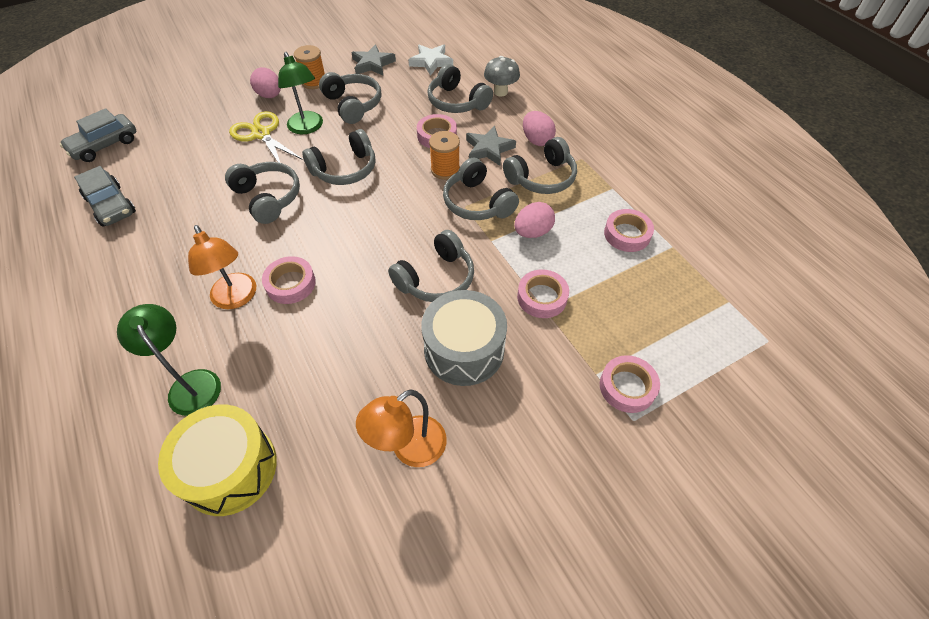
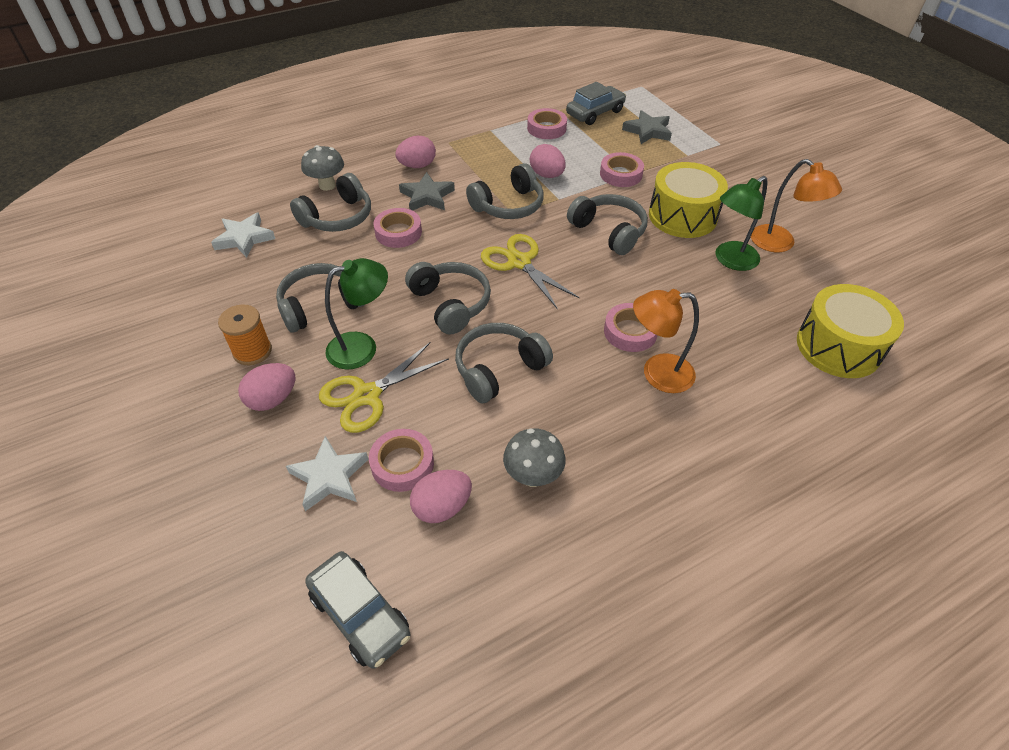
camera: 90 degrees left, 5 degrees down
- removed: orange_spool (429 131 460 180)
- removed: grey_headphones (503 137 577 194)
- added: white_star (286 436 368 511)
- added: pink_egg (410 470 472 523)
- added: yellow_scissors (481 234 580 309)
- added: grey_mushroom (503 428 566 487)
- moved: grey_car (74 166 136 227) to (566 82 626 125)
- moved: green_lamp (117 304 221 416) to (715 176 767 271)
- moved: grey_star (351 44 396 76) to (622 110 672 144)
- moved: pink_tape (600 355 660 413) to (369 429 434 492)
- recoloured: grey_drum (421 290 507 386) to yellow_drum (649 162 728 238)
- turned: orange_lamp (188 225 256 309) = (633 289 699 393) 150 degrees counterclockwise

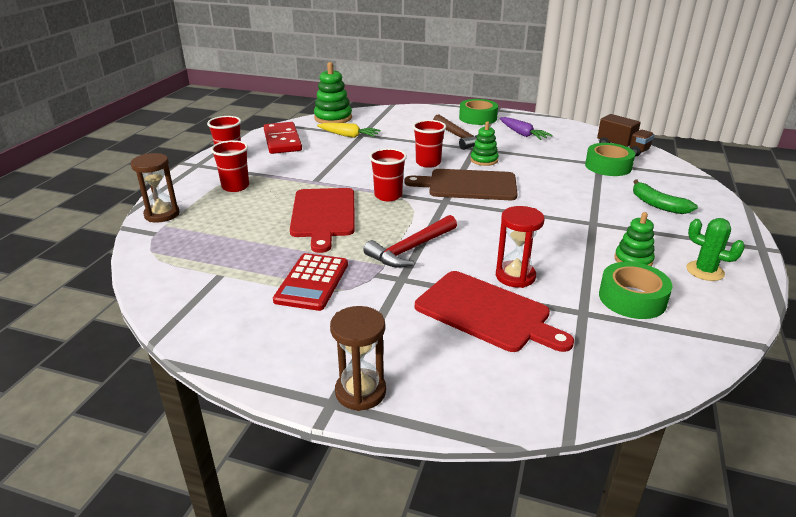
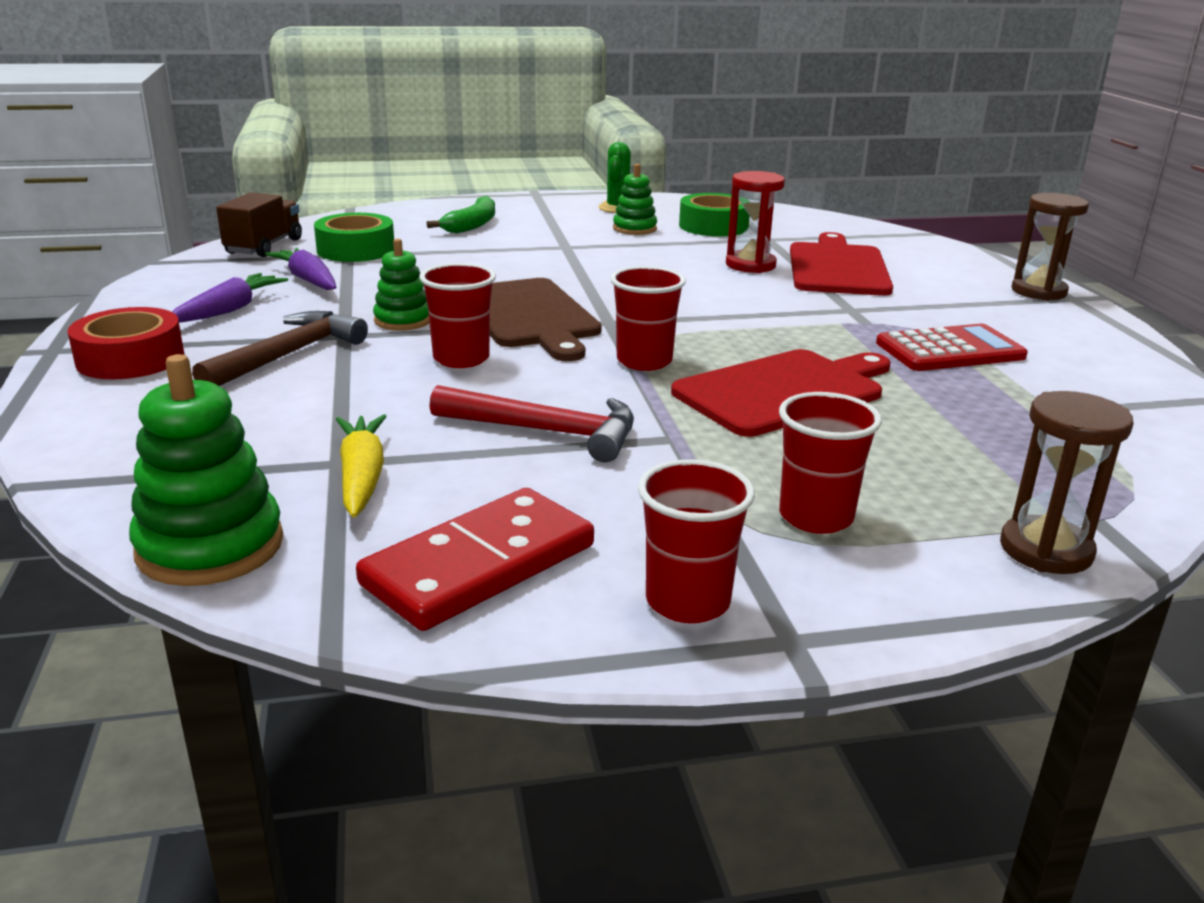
camera: 120 degrees left, 5 degrees down
- added: purple_carrot (265 248 336 290)
- moved: red_hammer (363 215 457 268) to (429 385 634 462)
- recoloured: green_tape (459 99 498 125) to red_tape (68 307 184 379)

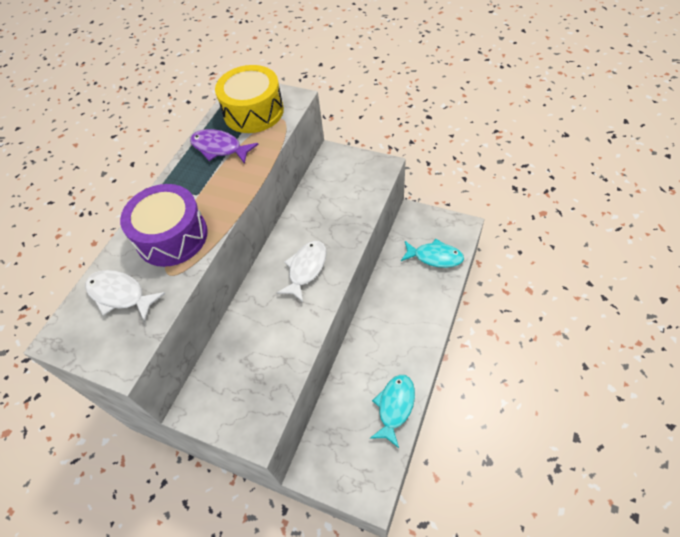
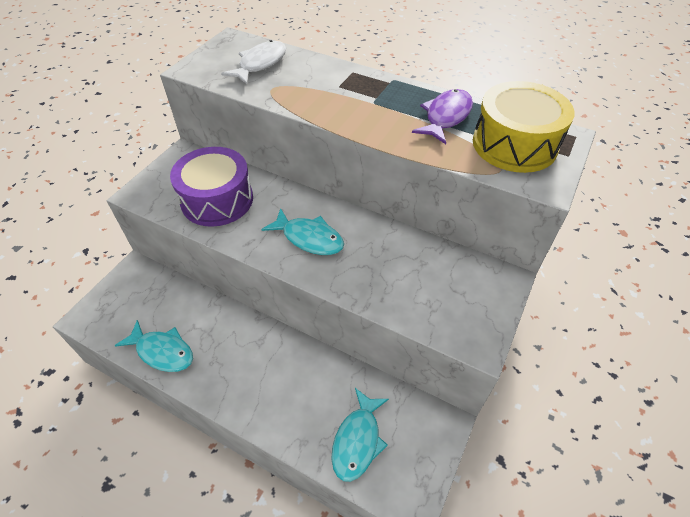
camera: 90 degrees right, 5 degrees down
- moved: purple_drum (120 184 208 267) to (170 147 253 227)
- recoloured: white_fish (277 241 327 302) to turquoise_fish (261 208 344 255)

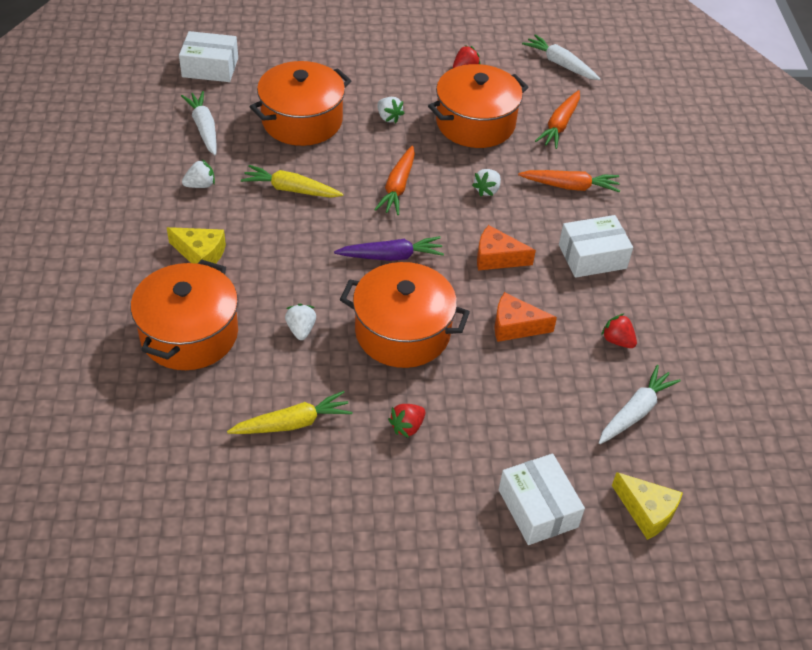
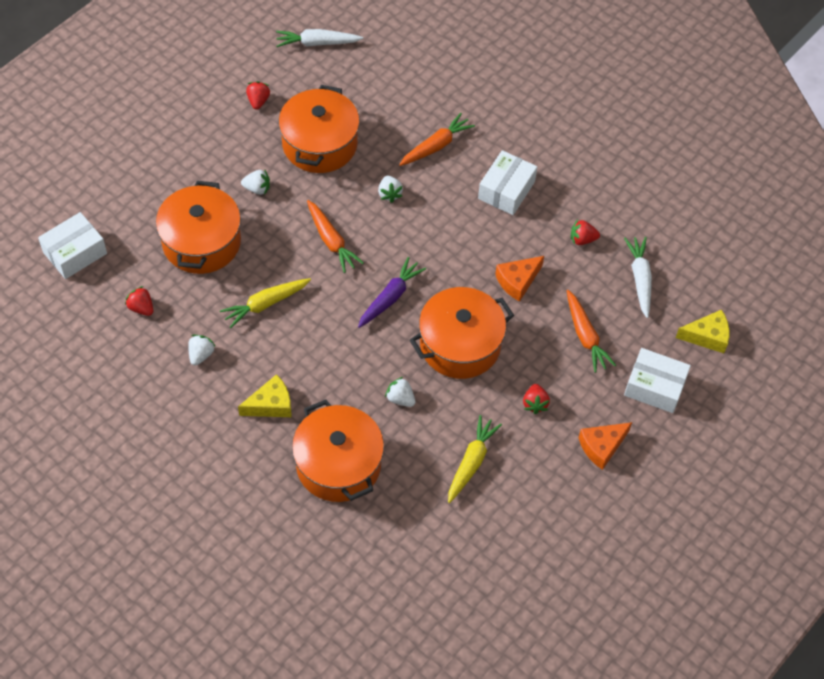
camera: 45 degrees left, 10 degrees up
- moved: orange_cheese (477 225 536 270) to (579 422 632 470)
- moved: orange_carrot (535 90 580 149) to (567 290 616 373)
- replaced: white_carrot (181 91 217 155) to red_strawberry (125 286 153 316)

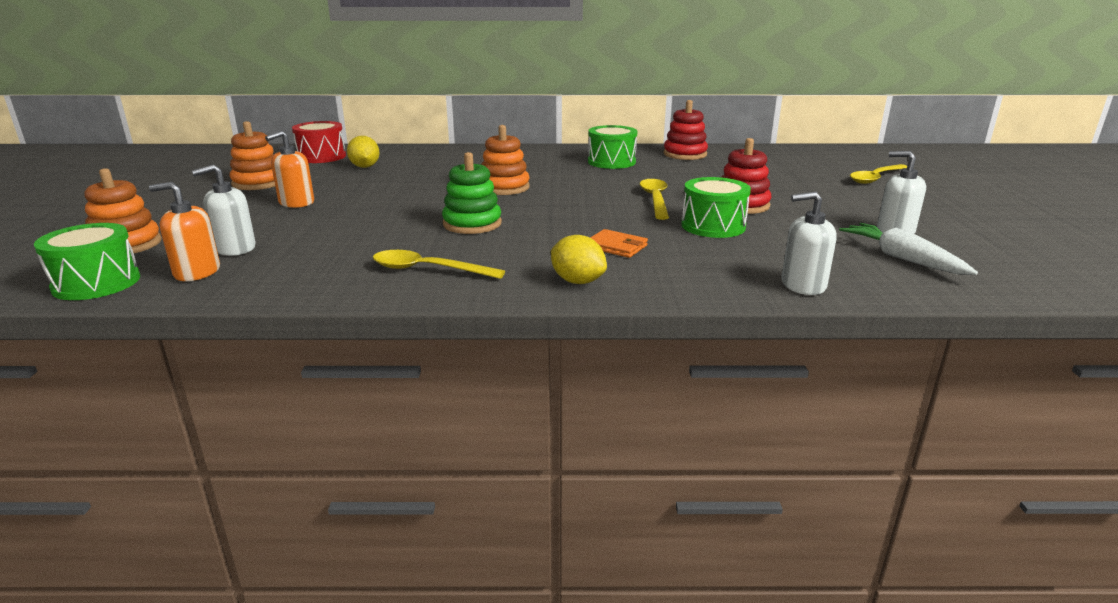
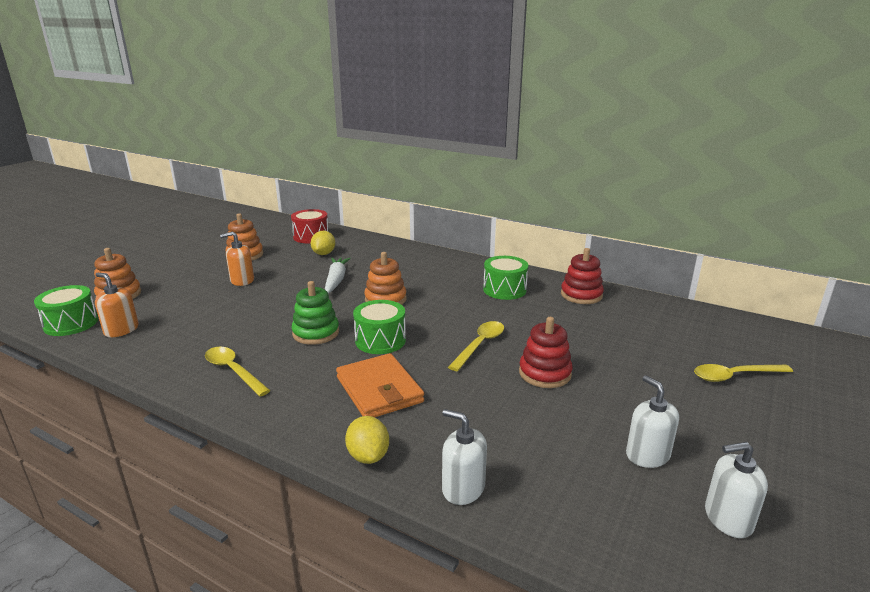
camera: 30 degrees right, 0 degrees up
- moved: white_soap_dispenser (192 164 256 256) to (705 442 768 538)
- moved: yellow_lemon (551 235 607 284) to (345 416 389 464)
- moved: green_drum (681 177 751 238) to (353 300 406 354)
- moved: white_carrot (839 223 978 275) to (325 258 351 293)
- resized: orange_wallet (590 229 648 258) = (336 353 424 417) x1.86

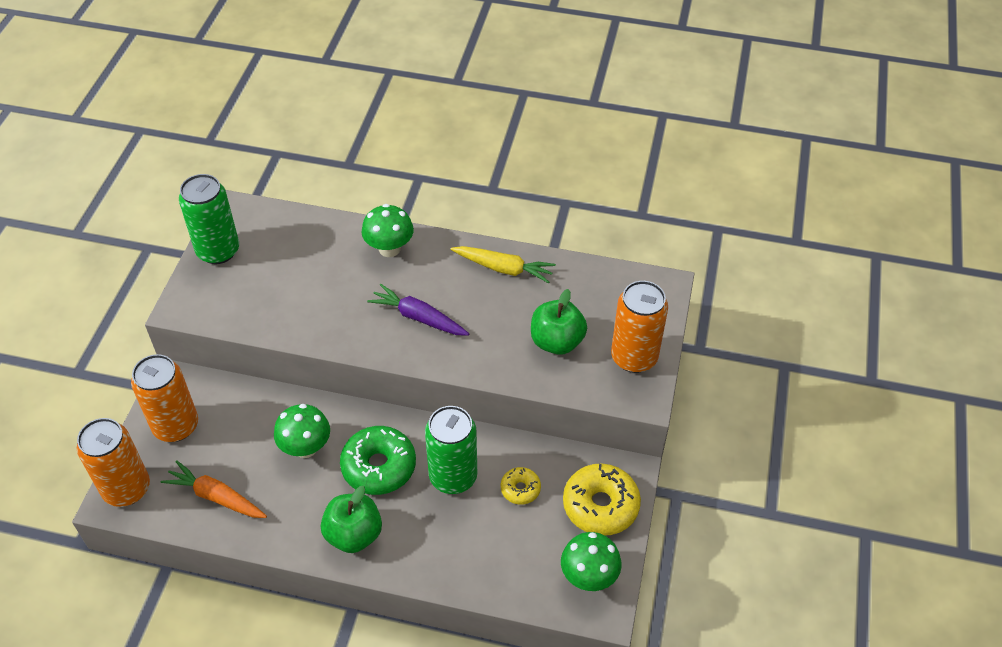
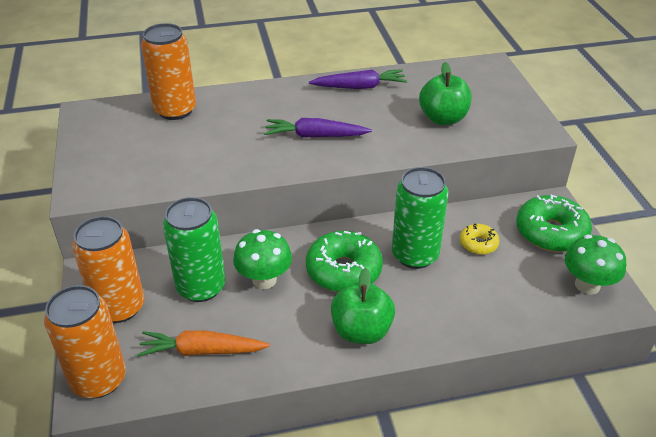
camera: 25 degrees left, 10 degrees down
- removed: green_mushroom (361 204 414 257)
- moved: green_can (179 174 239 264) to (163 197 226 302)
- moved: orange_can (611 281 668 373) to (141 23 196 120)
- recoloured: yellow_carrot (451 246 556 283) to purple_carrot (309 69 407 89)
- recoloured: yellow_donut (563 463 641 536) to green_donut (516 195 592 252)

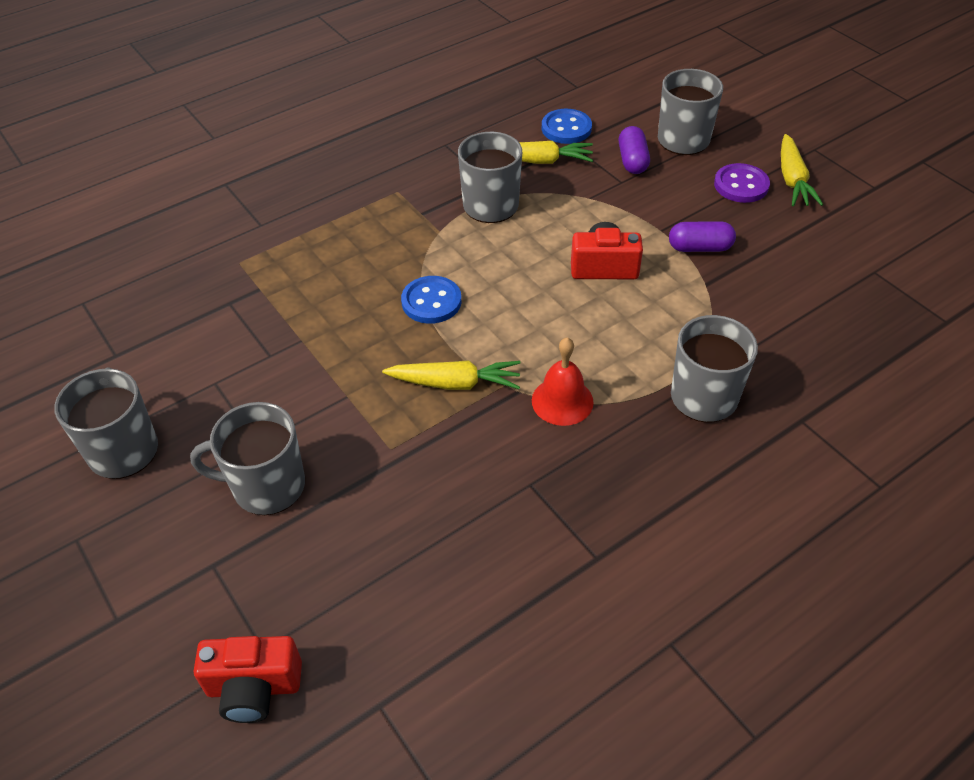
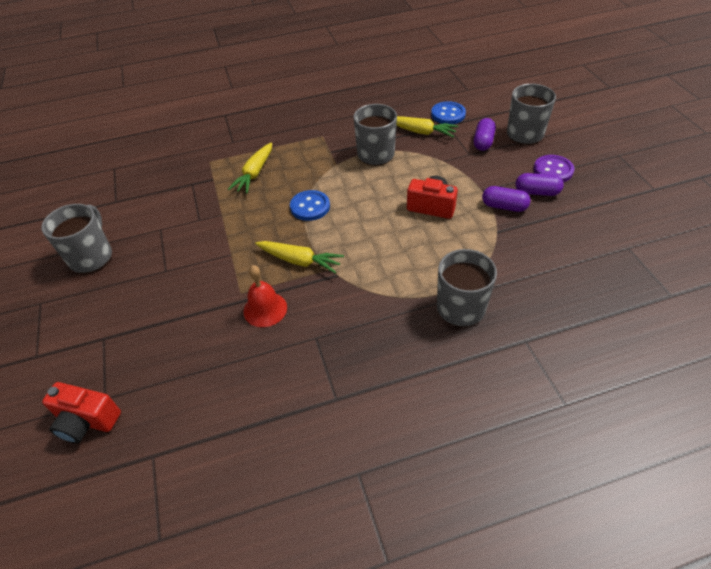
camera: 20 degrees right, 0 degrees up
- removed: grey_mug (190 402 305 515)
- added: purple_capsule (516 173 564 196)
- moved: red_bell (532 337 594 426) to (243 265 287 327)
- moved: yellow_carrot (781 134 823 206) to (228 143 272 194)

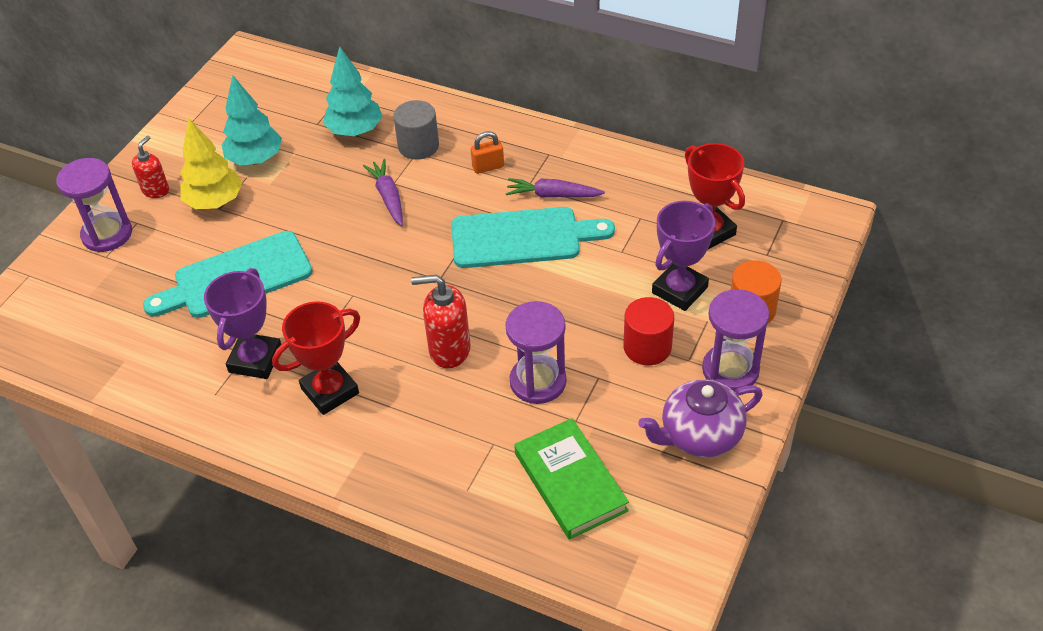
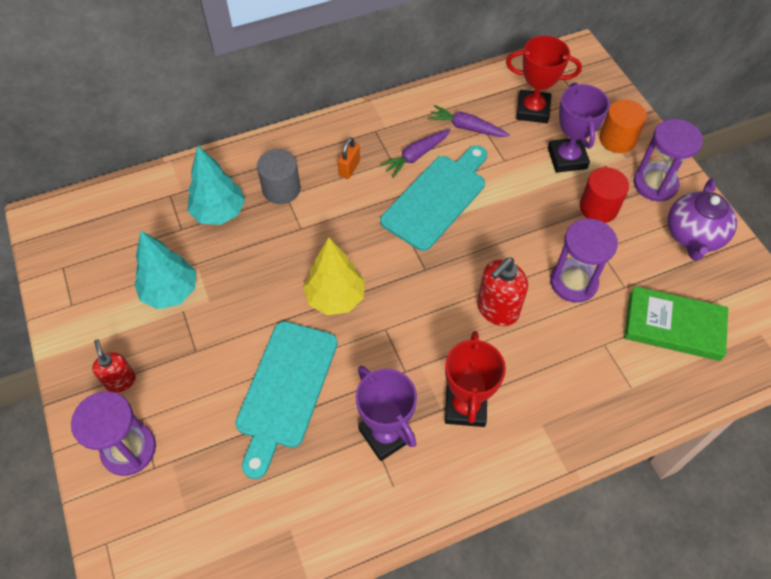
camera: 50 degrees left, 10 degrees up
- moved: yellow_tree (180 118 242 209) to (303 237 365 315)
- moved: purple_carrot (363 159 403 226) to (428 105 510 137)

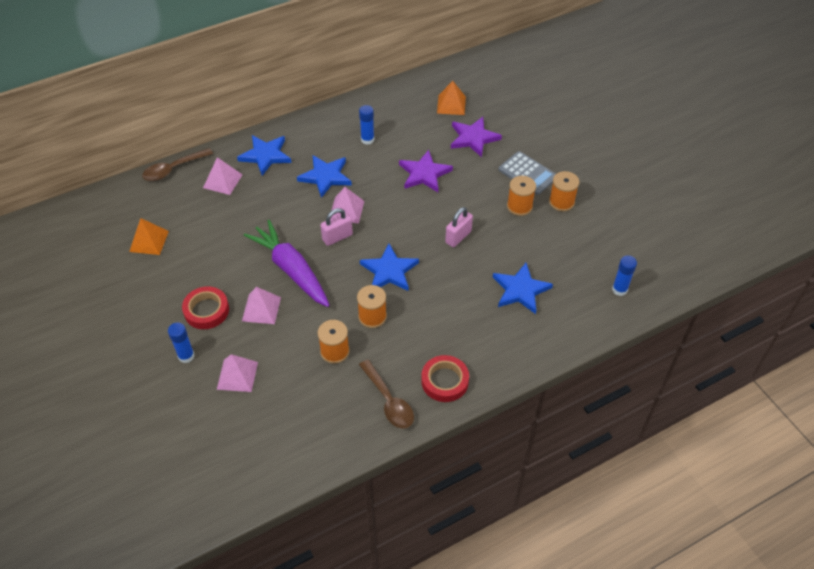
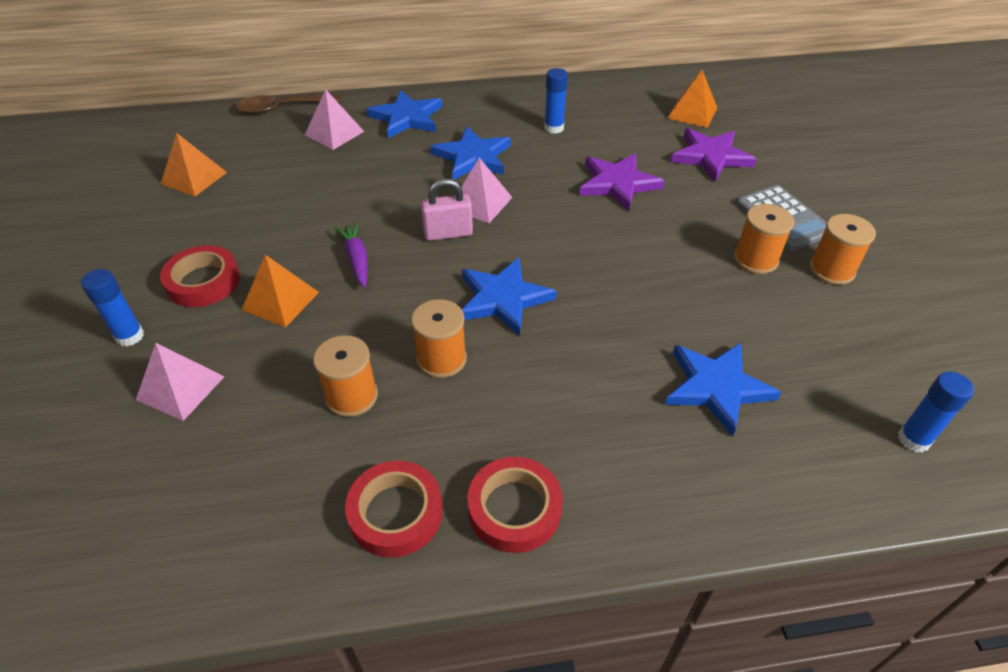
camera: 20 degrees right, 5 degrees down
- removed: pink_padlock (445 207 473 247)
- replaced: brown_spoon (359 360 414 429) to red_tape (345 460 443 558)
- recoloured: pink_pyramid (242 287 281 324) to orange_pyramid (242 255 319 327)
- resized: purple_carrot (244 220 330 307) = (335 222 368 288) x0.48

